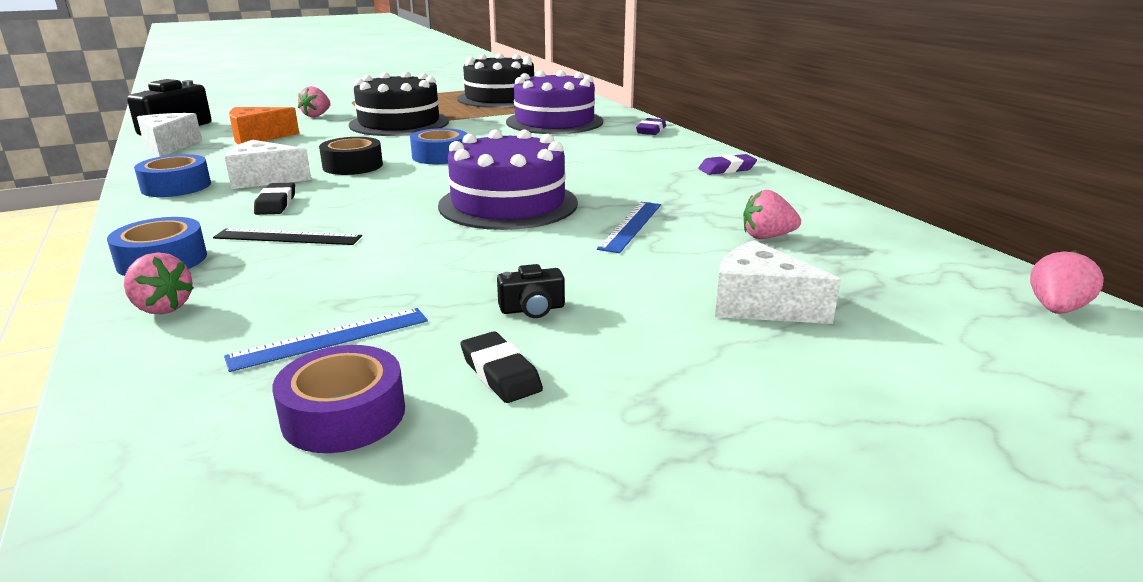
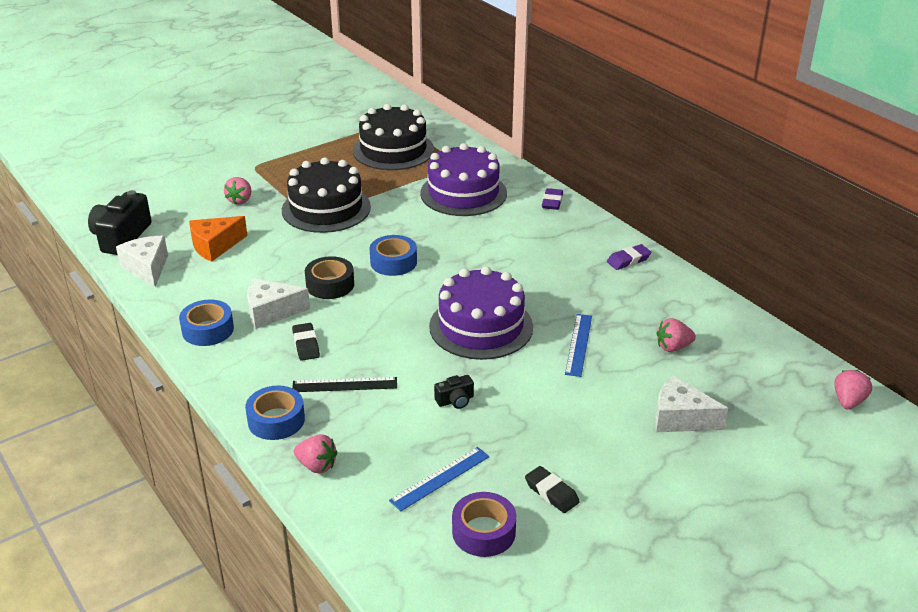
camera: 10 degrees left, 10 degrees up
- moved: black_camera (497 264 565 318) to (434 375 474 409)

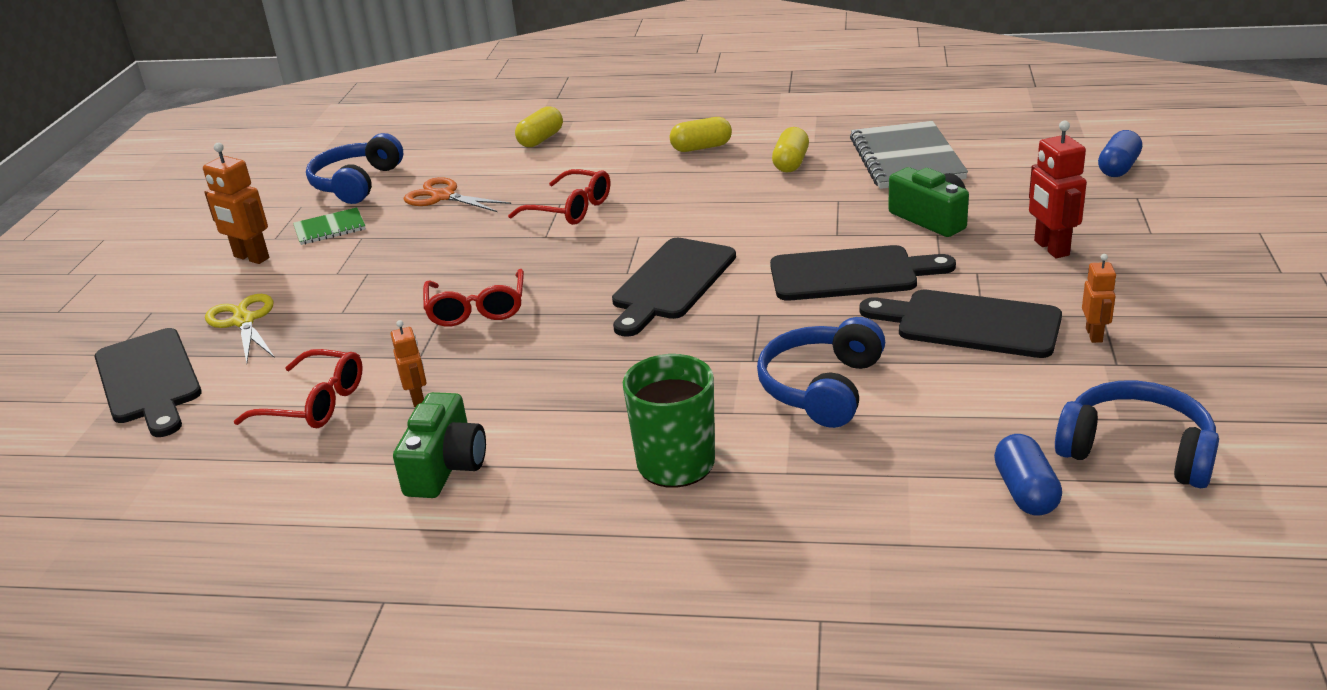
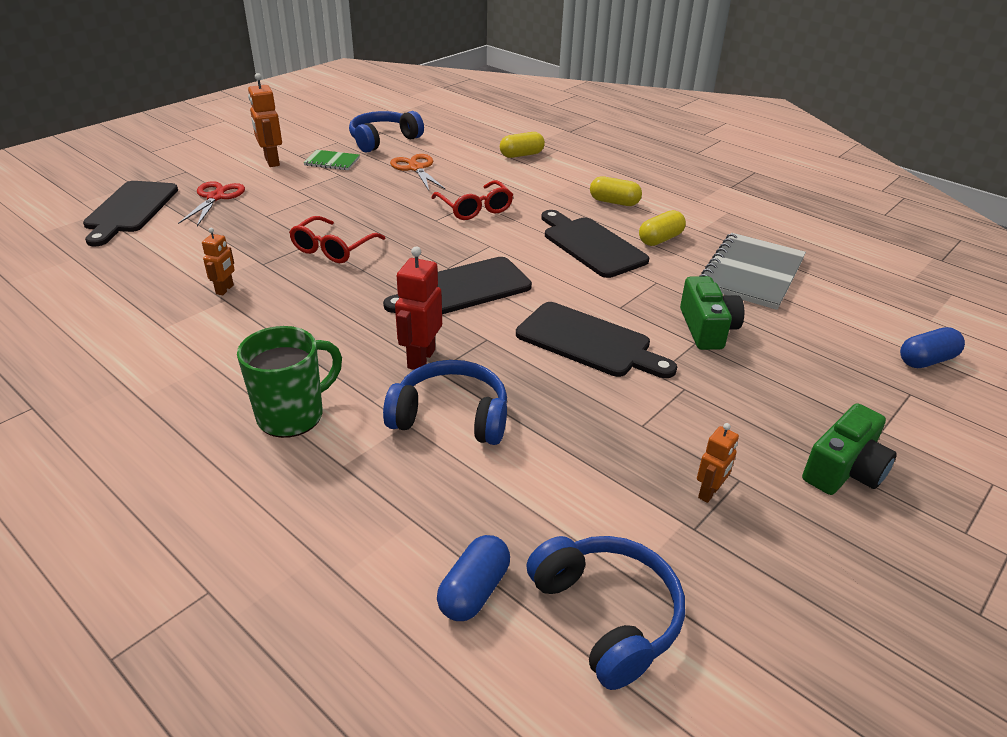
camera: 30 degrees right, 5 degrees up
- removed: red_glasses (234 349 363 428)
- moved: green_camera (393 392 486 498) to (802 403 897 495)
- moved: black_cutting_board (859 290 1062 358) to (541 210 649 278)
- moved: red_robot (1029 121 1087 258) to (395 247 442 370)
- recoloured: yellow_scissors (205 294 275 363) to red_scissors (178 181 245 226)
- turned: blue_headphones (757 317 885 428) = (383 360 507 445) 45 degrees clockwise

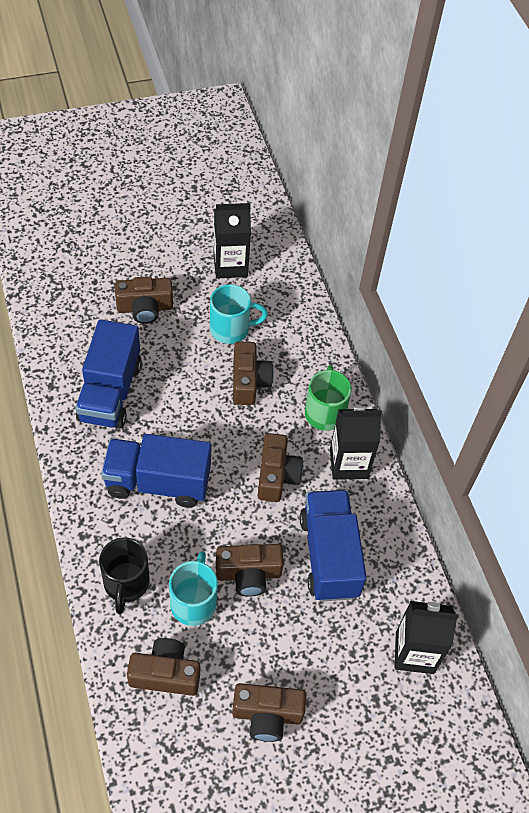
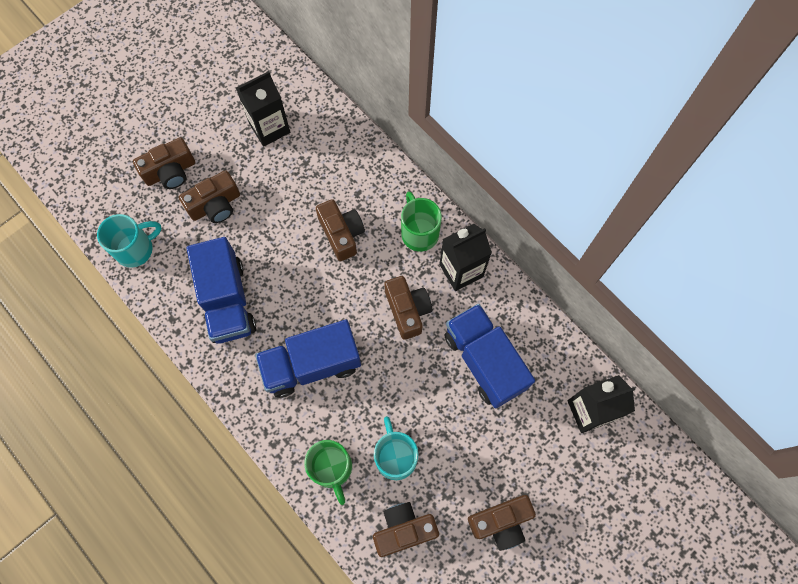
camera: 20 degrees left, 15 degrees up
- moved: turquoise_mug (210 284 268 344) to (97 214 162 268)
- moved: brown_camera (216 544 284 597) to (133 137 195 189)
- recoloured: black_mug (99 537 150 614) to green_mug (304 440 352 505)

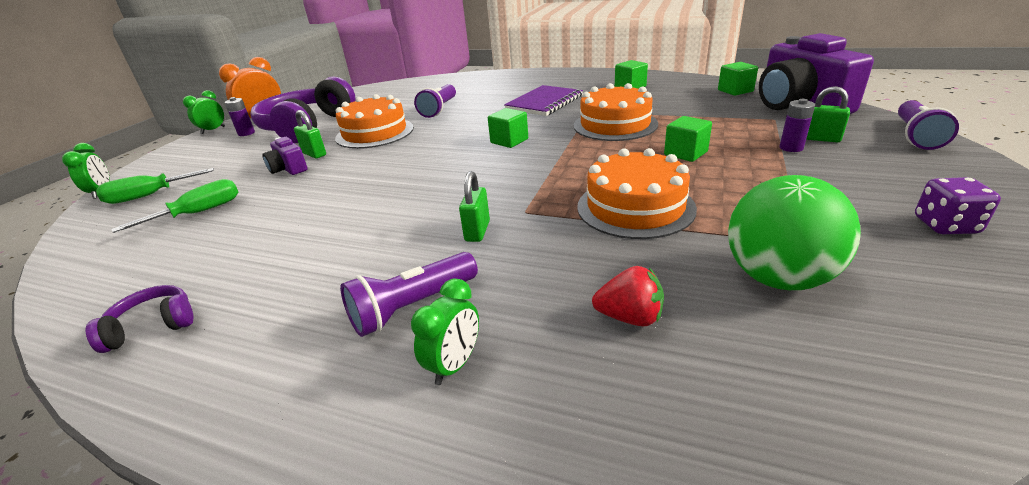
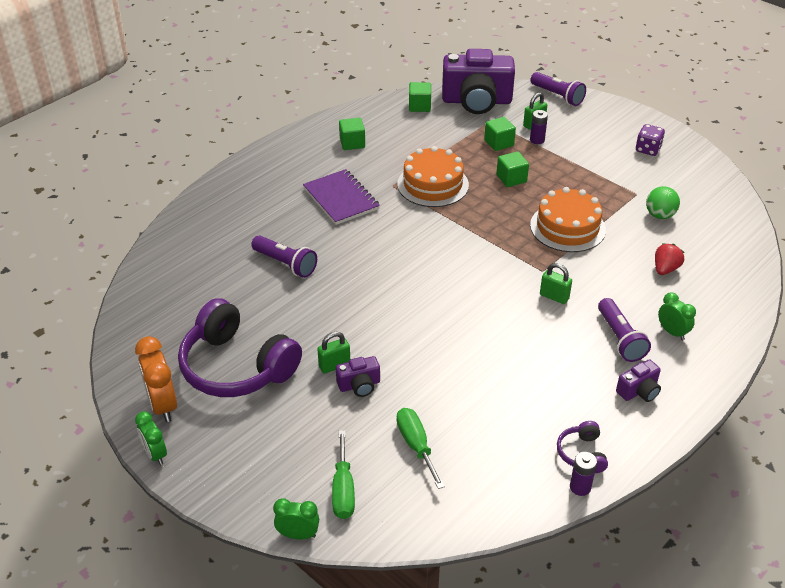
camera: 70 degrees left, 10 degrees up
- removed: orange_cake (335 94 414 149)
- added: purple_camera (616 359 661 402)
- moved: purple_battery (225 97 255 136) to (570 452 597 496)
- moved: green_cube (488 108 528 148) to (484 117 516 151)
- resized: green_ball (728 175 861 290) = (646 186 680 219) x0.60

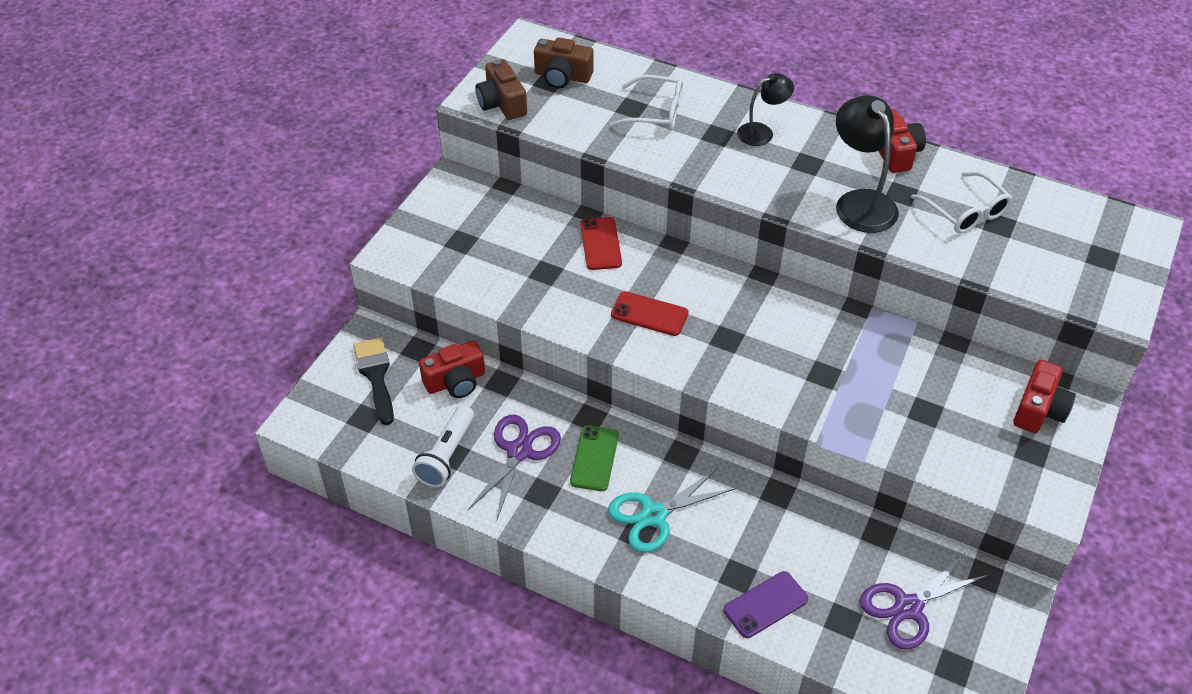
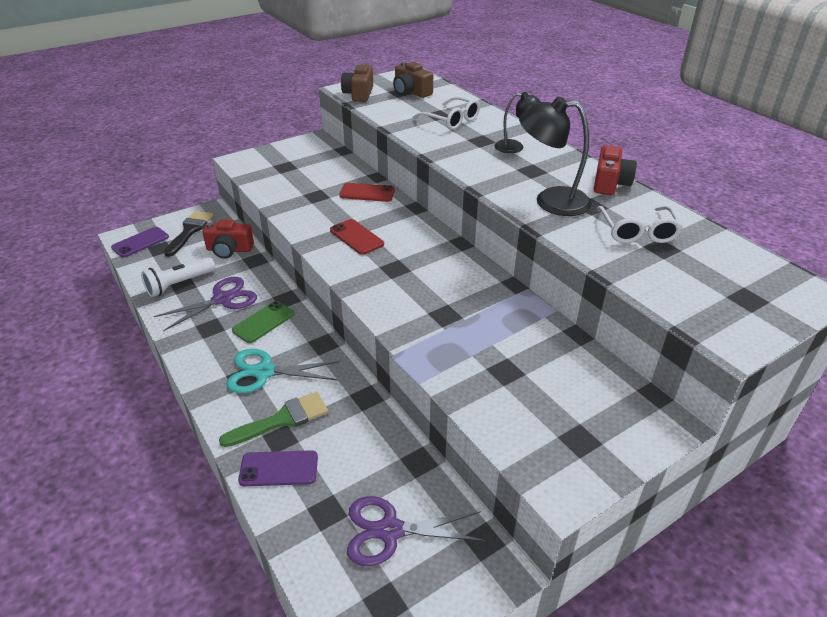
camera: 30 degrees right, 10 degrees down
- removed: red_camera (1013 360 1076 433)
- added: purple_phone (111 227 169 258)
- added: green_brush (219 392 328 447)
- turned: red_phone (580 217 622 270) = (339 183 395 202) 75 degrees clockwise
- turned: black_lamp (836 95 899 233) = (519 97 592 216) 90 degrees counterclockwise

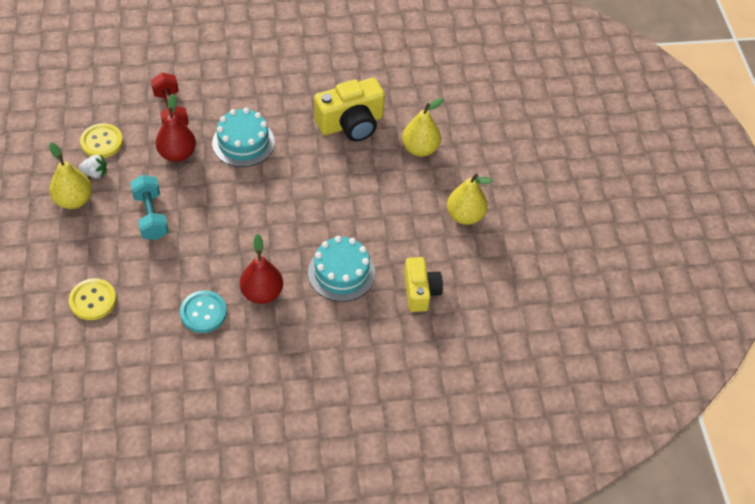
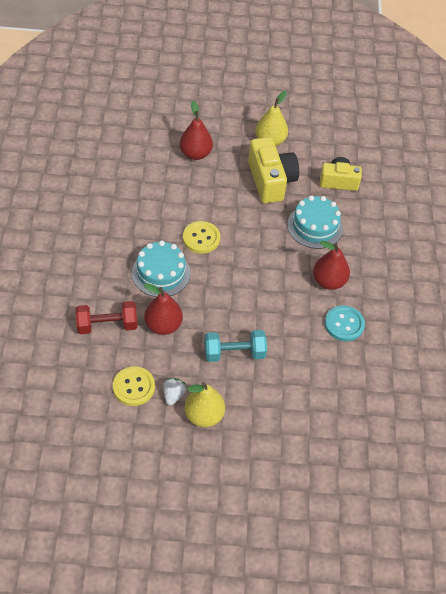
camera: 80 degrees left, 0 degrees up
- moved: yellow_button (69 278 117 320) to (183 221 220 254)
- moved: yellow_camera (314 78 385 142) to (248 137 299 203)
- recoloured: yellow_pear (402 98 444 157) to red_pear (180 101 213 160)

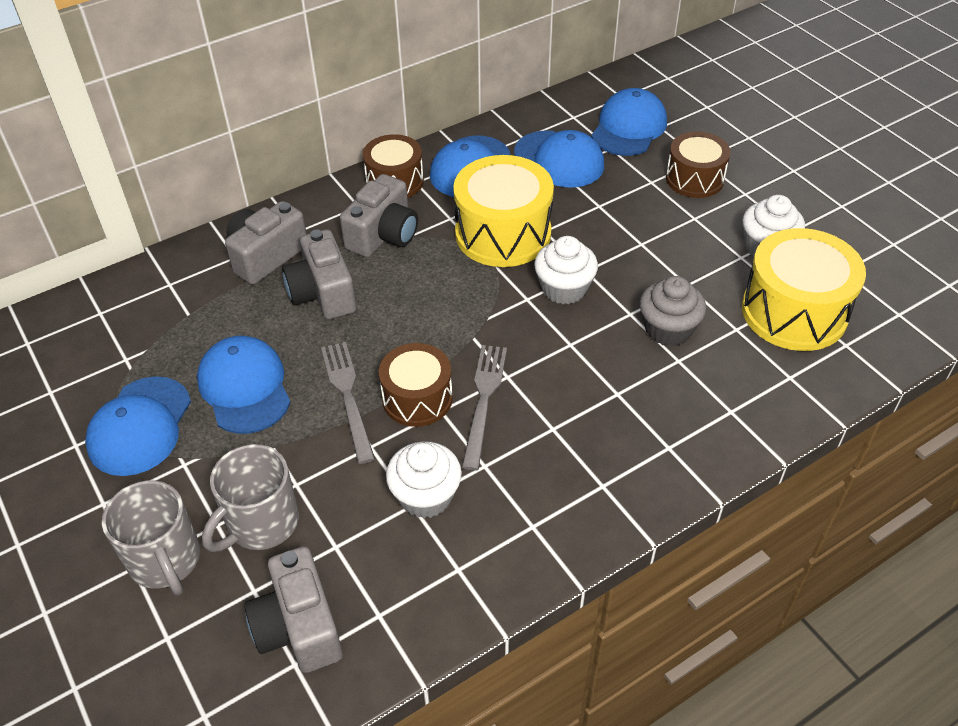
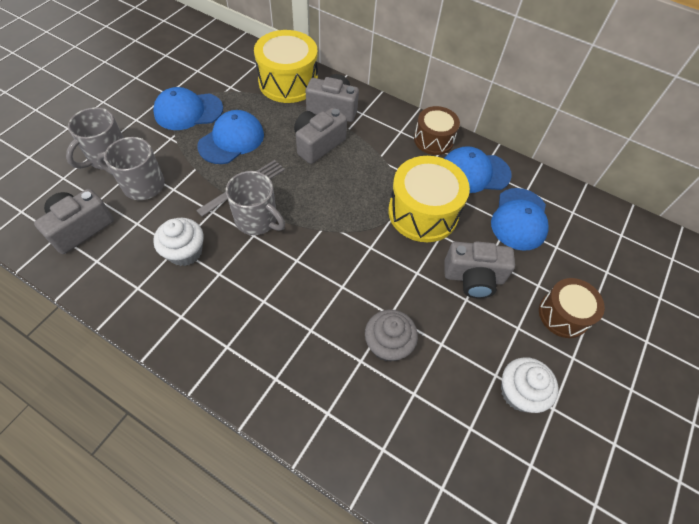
camera: 60 degrees right, 10 degrees up
- removed: grey_fork (462 345 507 470)
- removed: white_cupcake (534 236 598 304)
- removed: blue_cap (591 88 667 156)
- moved: grey_camera (340 174 418 258) to (444 241 515 299)
- moved: yellow_drum (742 228 866 351) to (254 30 318 103)
- replaced: brown_drum (379 343 453 427) to grey_mug (226 171 285 235)

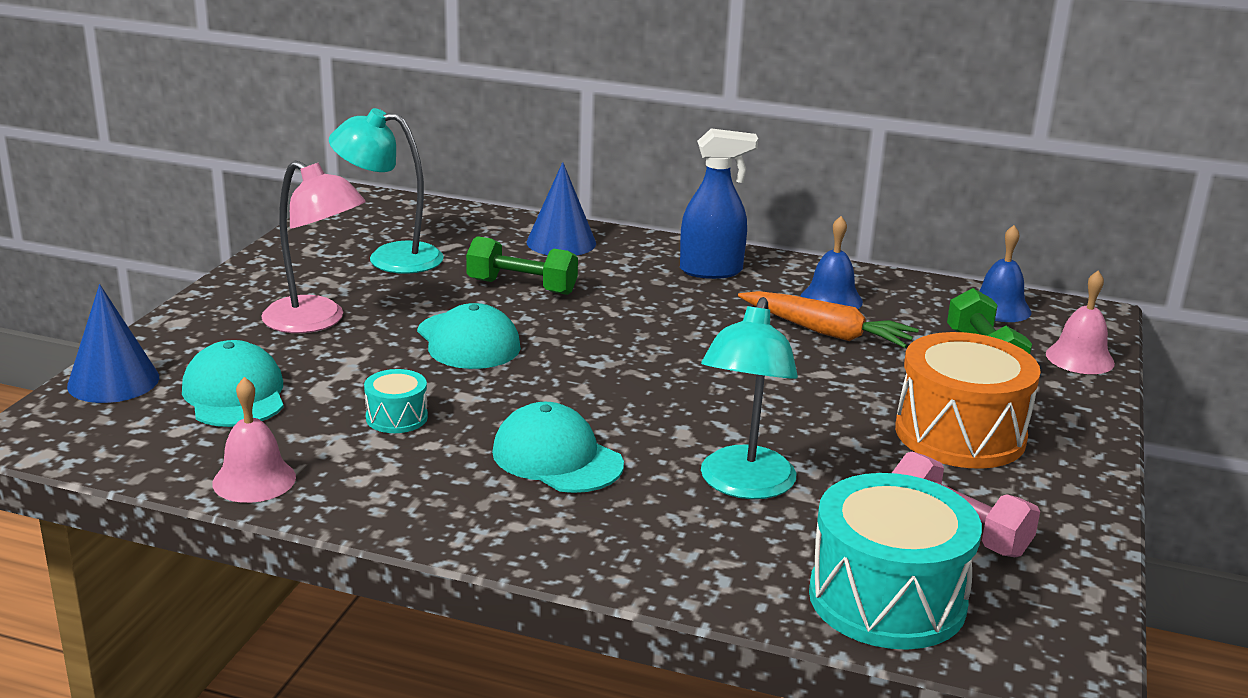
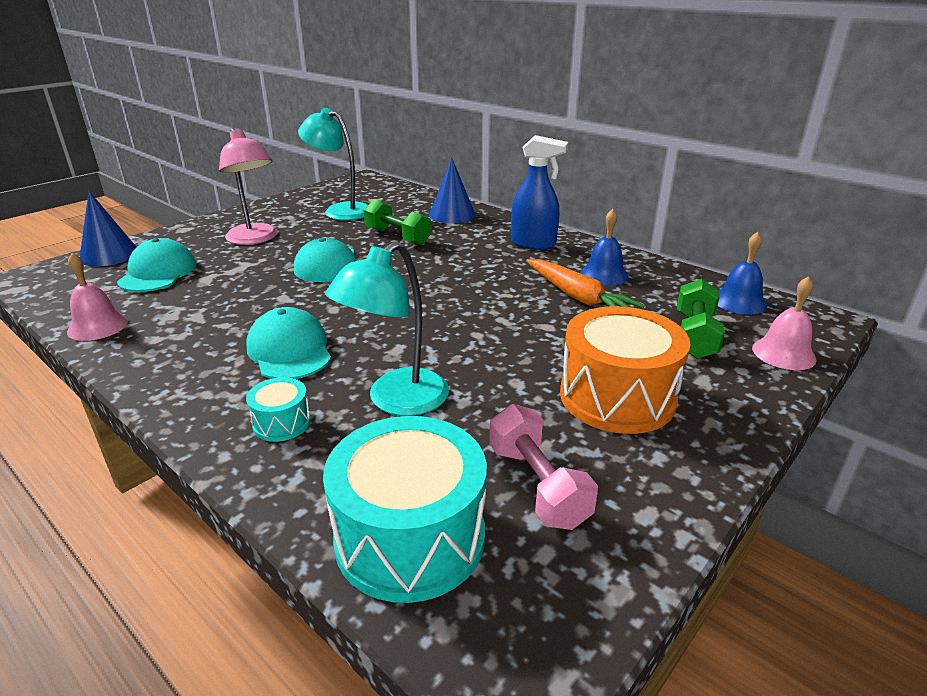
camera: 25 degrees right, 5 degrees up
- moved: turquoise_drum (364 369 428 433) to (246 377 311 442)

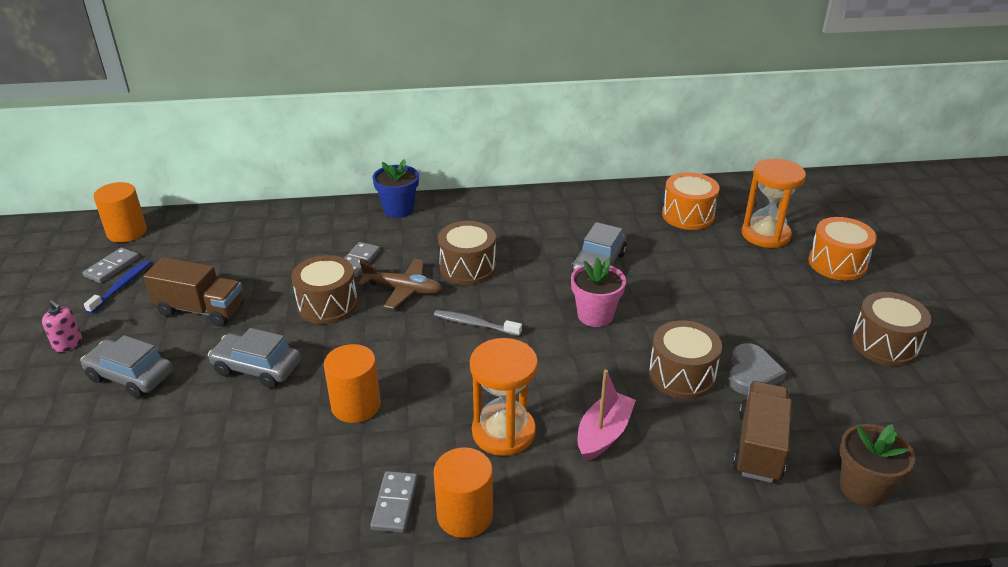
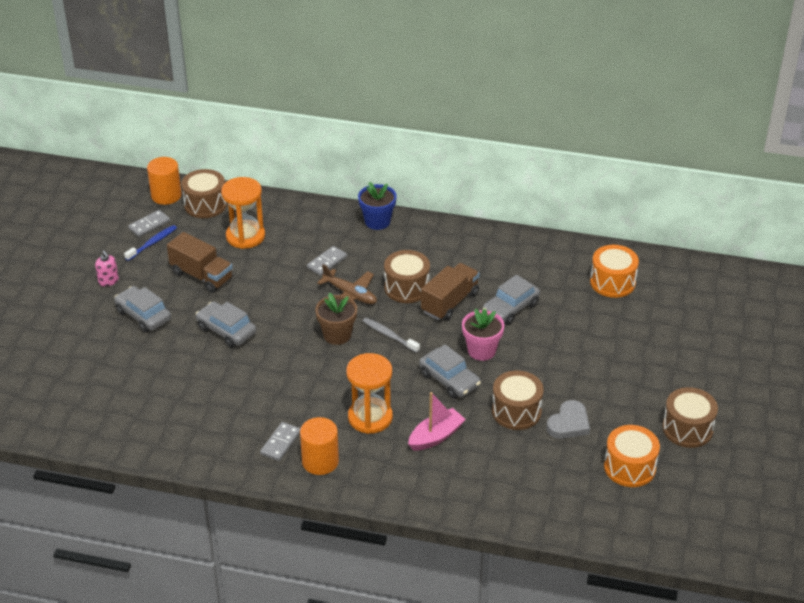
camera: 20 degrees right, 5 degrees up
- removed: orange_cylinder (324 344 381 423)
- added: grey_car (419 344 481 399)
- moved: brown_drum (291 255 358 324) to (181 169 227 218)
- moved: brown_truck (733 381 792 483) to (421 263 480 321)
- moved: orange_hourglass (742 159 806 248) to (221 177 265 249)
- moved: orange_drum (808 217 877 281) to (604 425 660 487)
- moved: brown_flower_pot (840 424 916 507) to (315 293 357 345)

